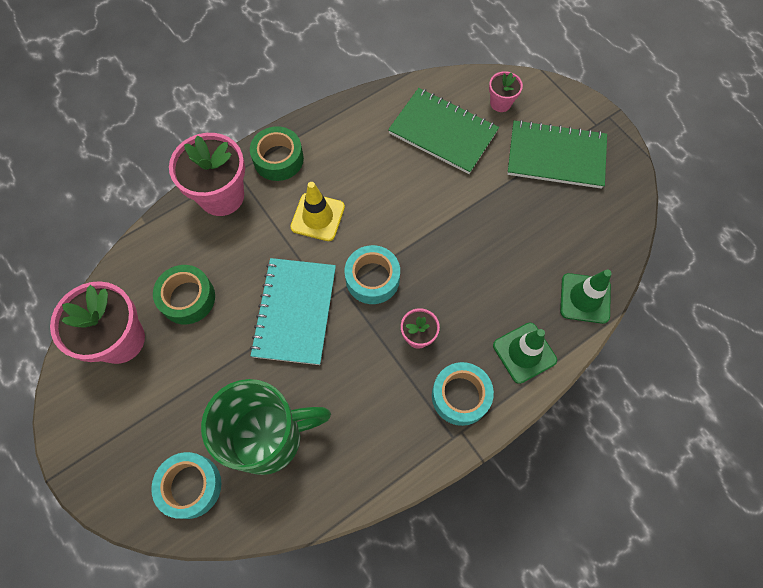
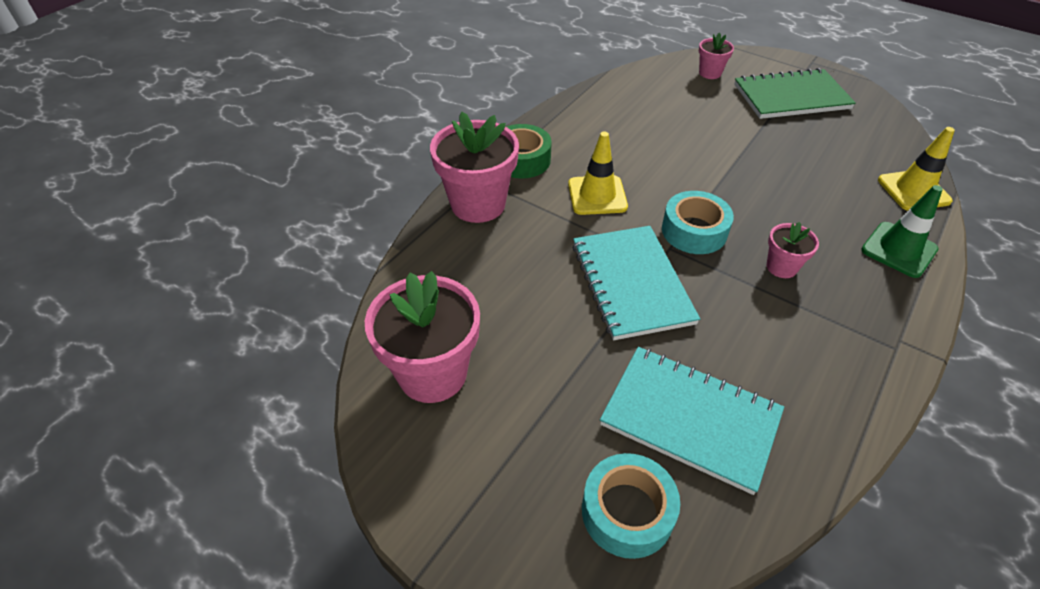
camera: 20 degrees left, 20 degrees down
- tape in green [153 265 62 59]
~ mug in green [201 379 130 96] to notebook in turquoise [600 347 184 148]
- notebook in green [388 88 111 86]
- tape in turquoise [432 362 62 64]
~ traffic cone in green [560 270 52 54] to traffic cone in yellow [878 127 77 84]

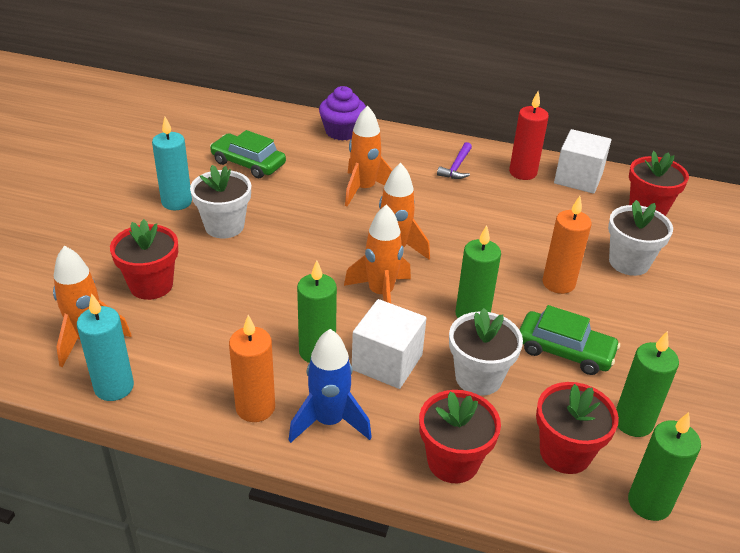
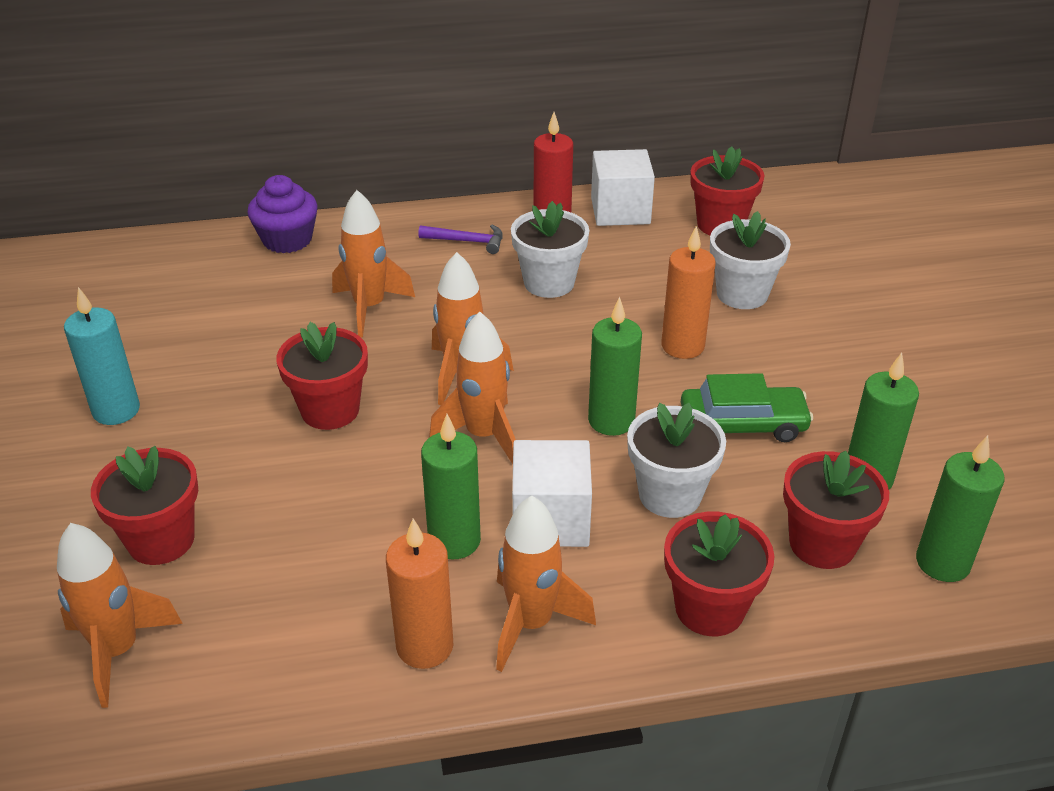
camera: 25 degrees left, 0 degrees up
- candle in turquoise [77 293 57 108]
~ flower pot in white [190 165 61 73] to [511 201 78 97]
- car in green [210 130 76 48]
~ rocket in blue [289 329 83 114] to rocket in orange [496 496 100 176]
~ hammer in purple [437 142 35 37] = [418 224 85 30] 75 degrees counterclockwise
+ flower pot in red [276 322 92 108]

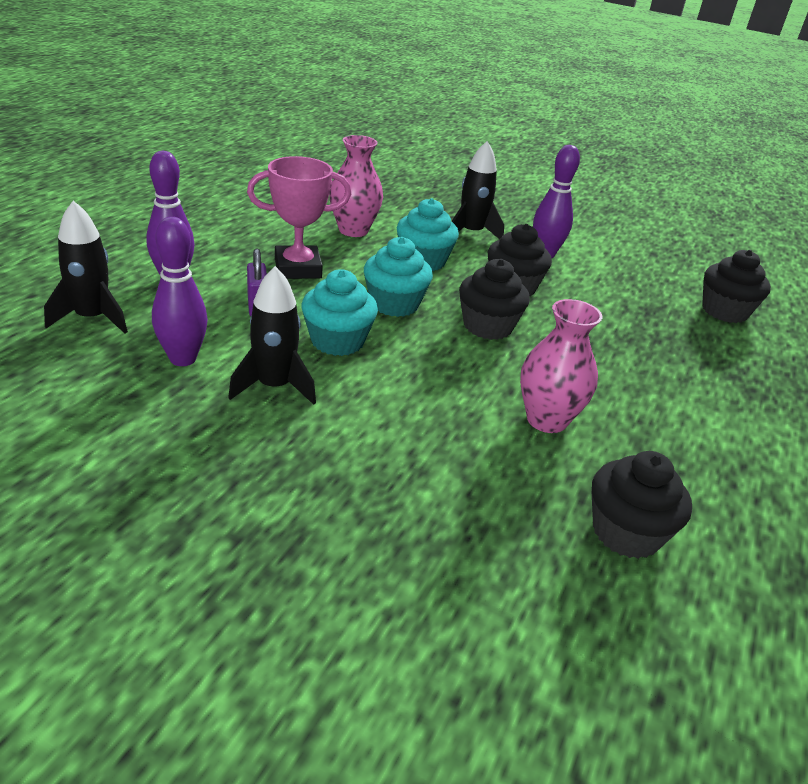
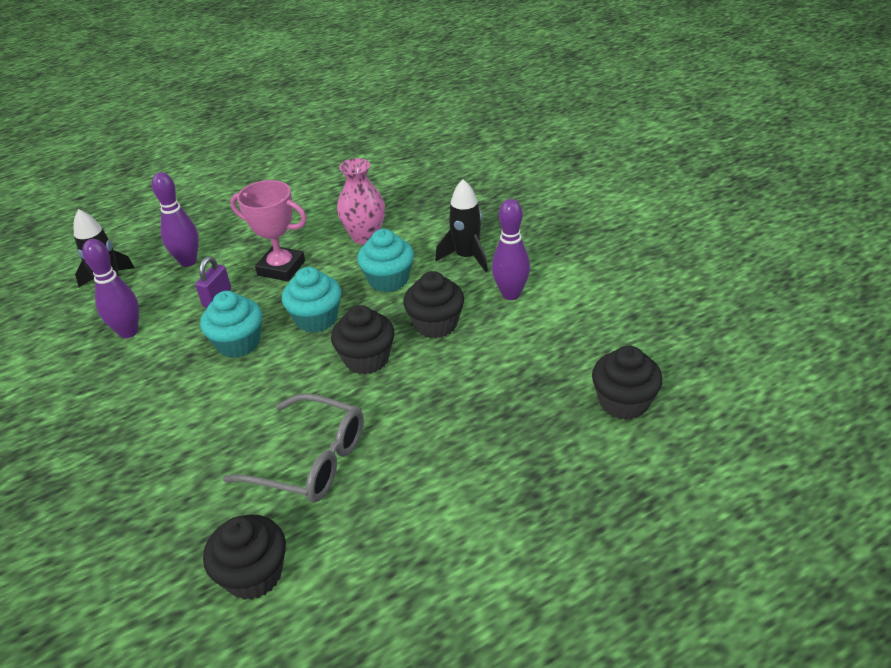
camera: 40 degrees right, 5 degrees up
- rocket in black [228 266 88 139]
~ vase in pink [520 299 82 134] to glasses in grey [223 393 141 110]

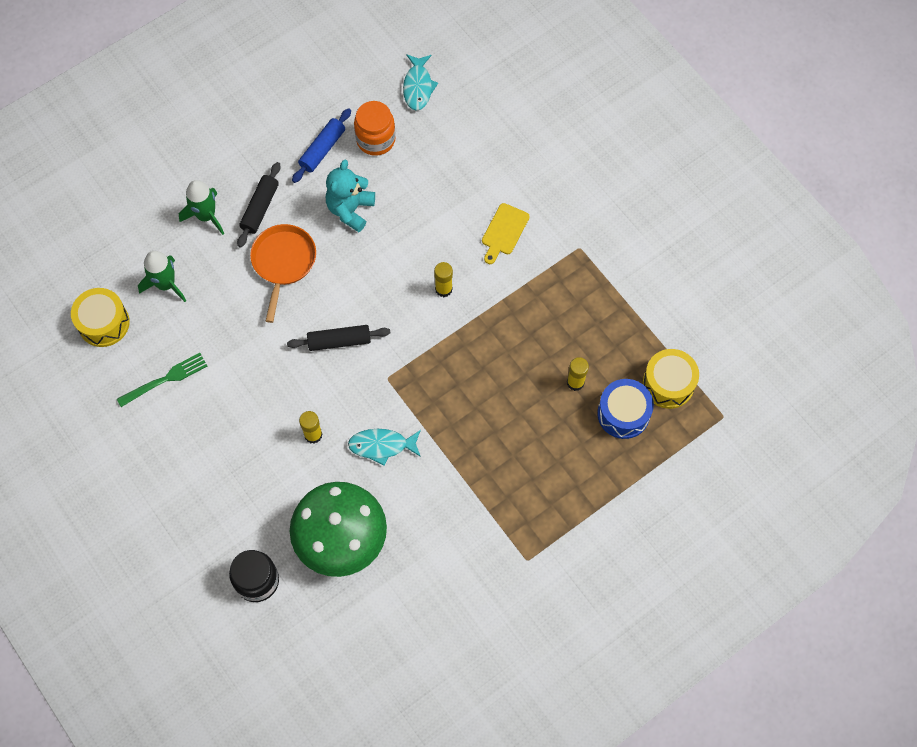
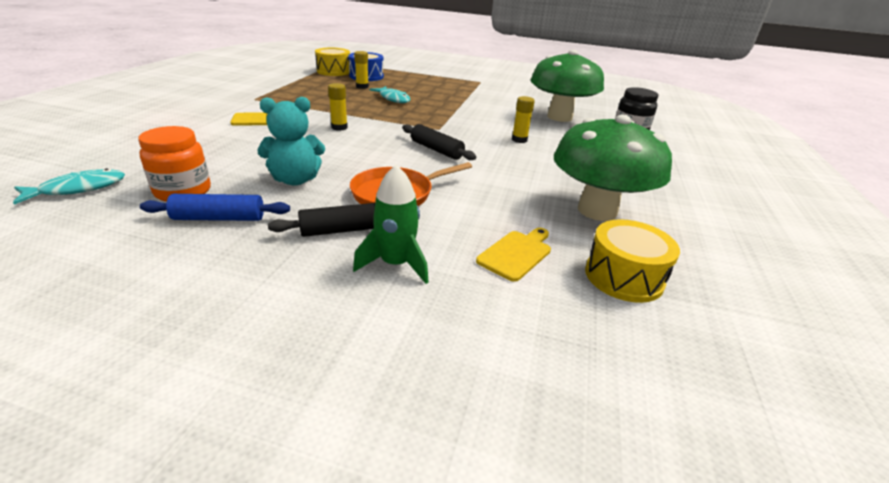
camera: 130 degrees left, 35 degrees down
~ fork in green [117 353 90 54] to mushroom in green [554 114 118 107]
~ rocket in green [138 251 48 51] to cutting board in yellow [476 228 75 54]
~ fish in turquoise [348 429 73 37] to [369 86 42 17]

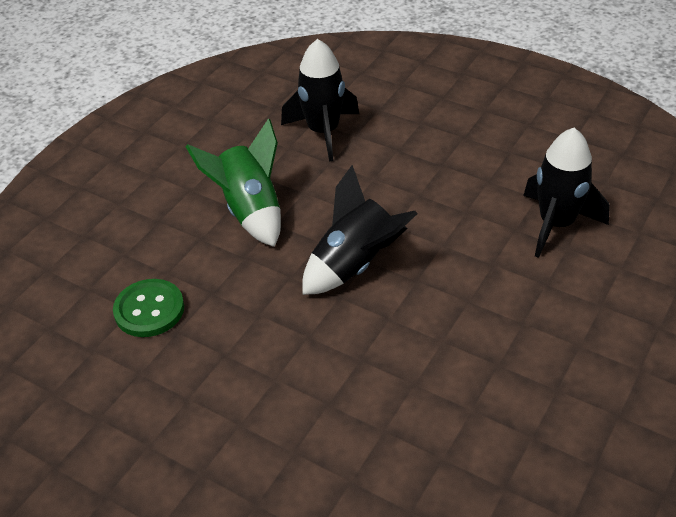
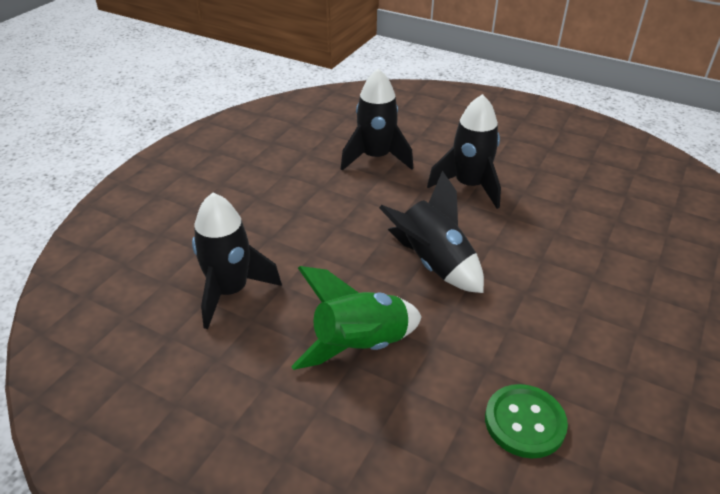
camera: 95 degrees left, 5 degrees down
+ rocket in black [427 94 74 115]

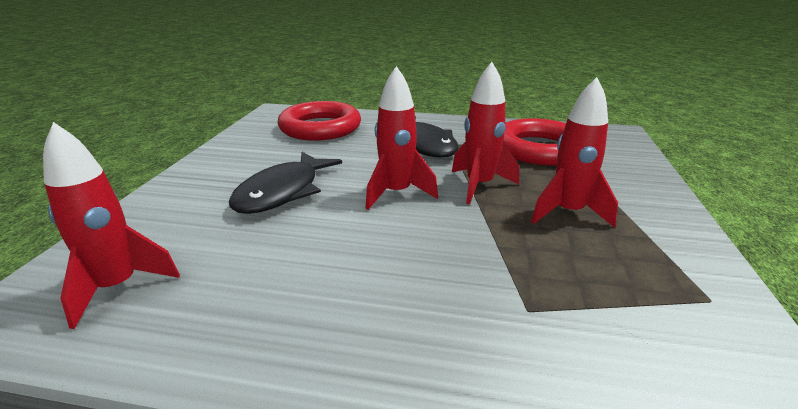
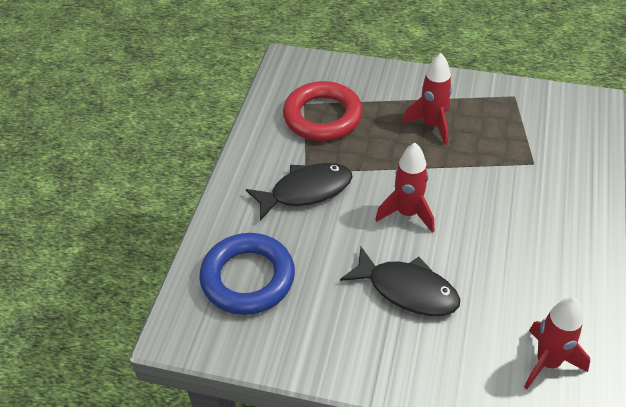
camera: 85 degrees left, 20 degrees up
~ ring in red [277 101 84 40] to ring in blue [199 233 96 82]
- rocket in red [452 62 67 142]

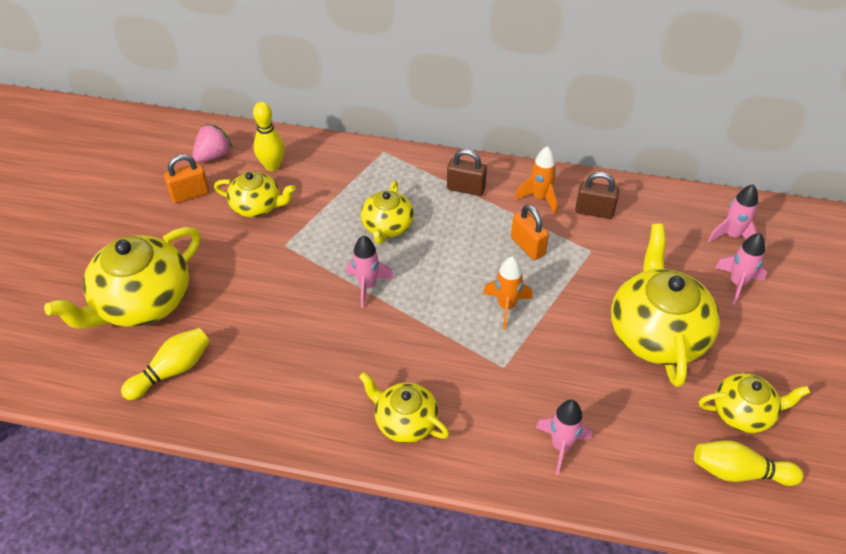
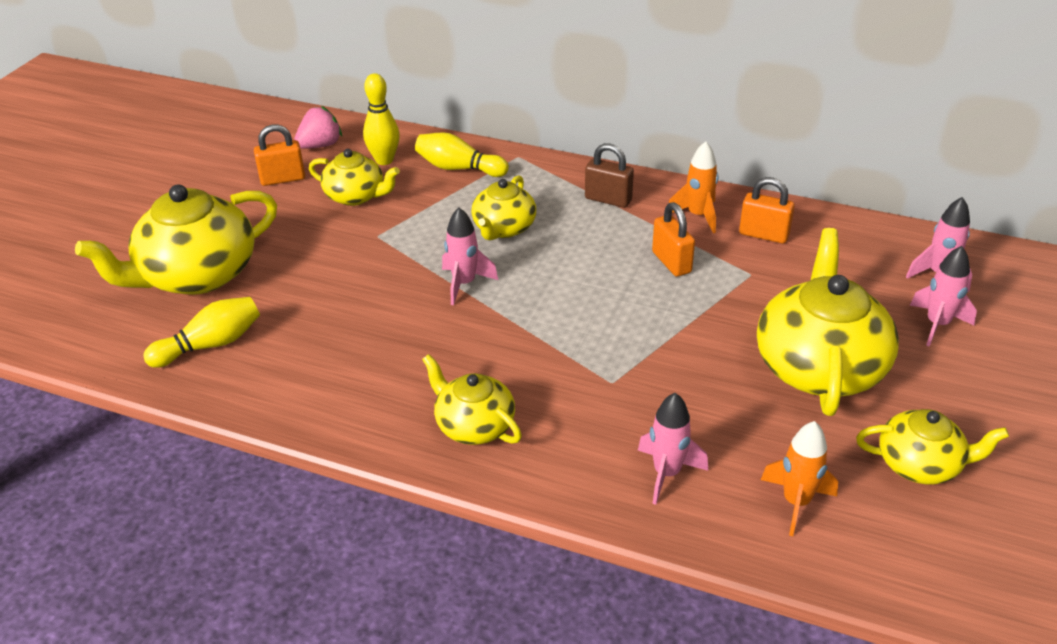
camera: 10 degrees right, 10 degrees down
~ rocket in orange [483 256 50 74] to [761 421 77 115]
~ padlock in brown [575 172 44 47] to padlock in orange [739 177 56 66]
~ bowling pin in yellow [694 440 110 46] to [415 132 94 45]

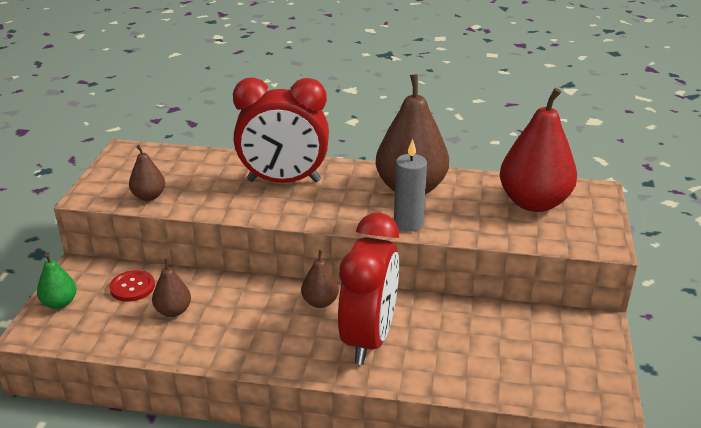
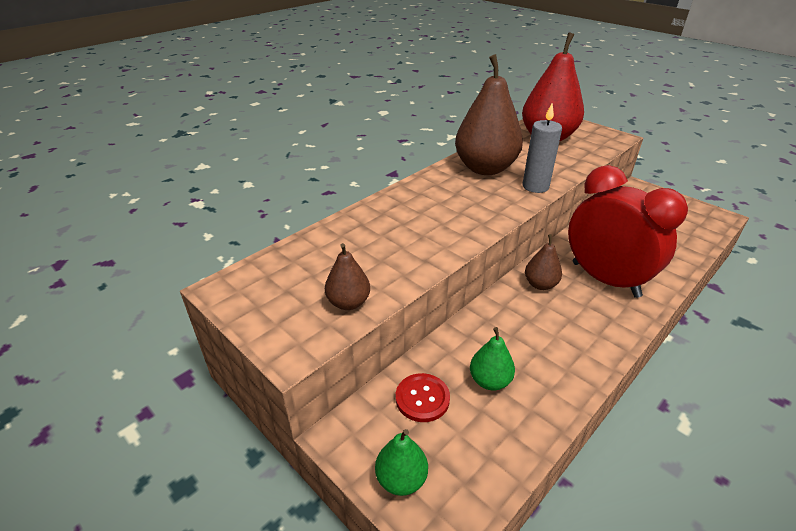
camera: 55 degrees left, 5 degrees up
~ pear in brown [152 258 39 59] to pear in green [470 327 45 63]
- clock in red [233 77 96 106]

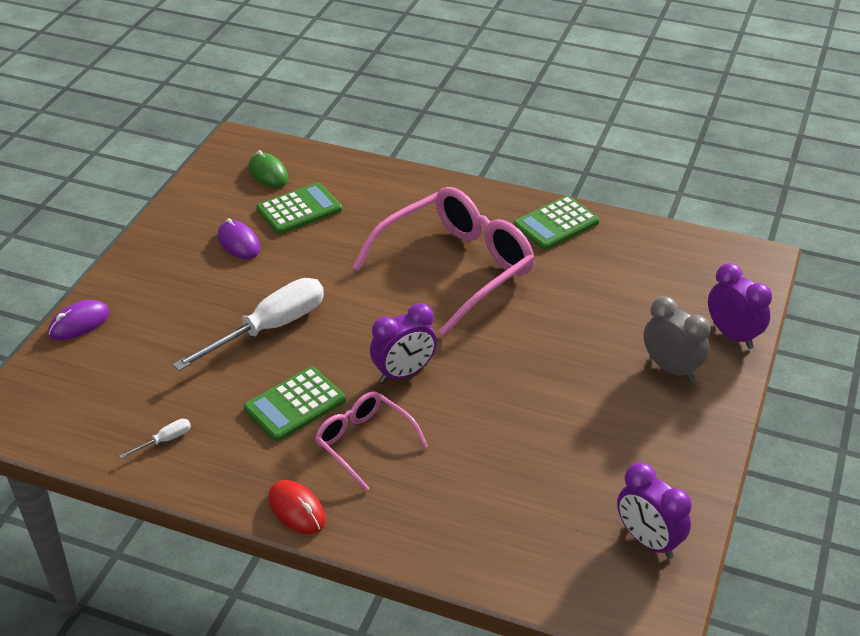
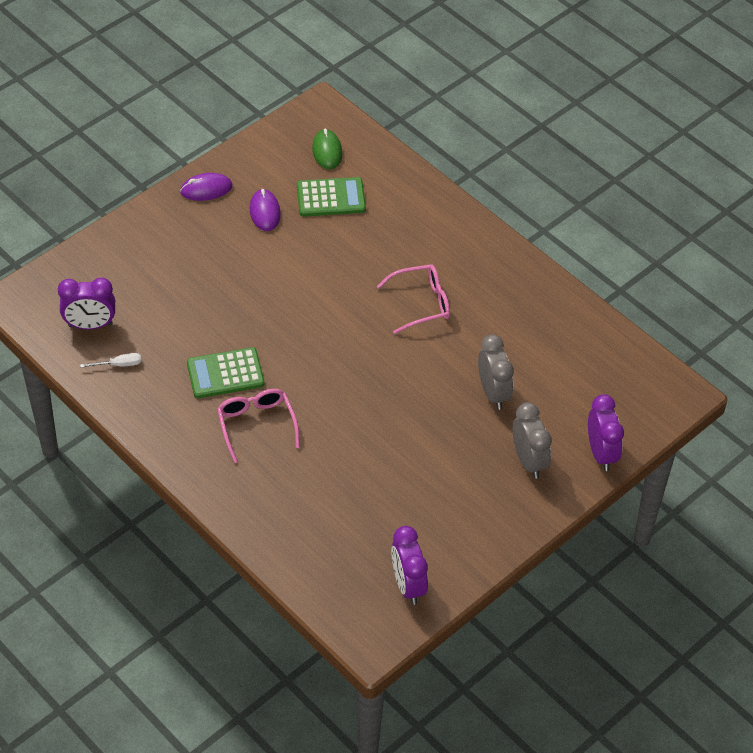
camera: 25 degrees right, 10 degrees up
~ mouse in purple [48 300 61 40] to [180 173 52 28]
- screwdriver in white [173 278 151 93]
- mouse in red [268 480 58 54]
~ glasses in pink [352 187 183 149] = [377 264 73 70] x0.53
~ clock in purple [370 303 67 80] to [58 278 57 52]
- calculator in green [513 196 86 54]
+ clock in grey [478 334 36 76]

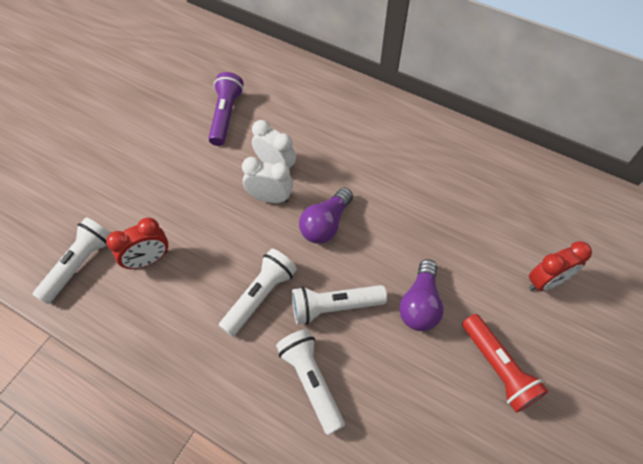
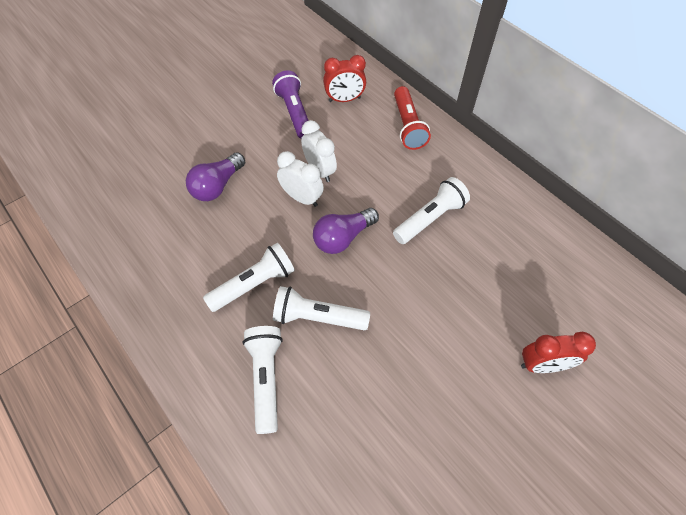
camera: 20 degrees right, 0 degrees up
~ flashlight in white [32 217 78 87] to [393 177 77 67]
~ clock in red [106 217 62 52] to [323 55 43 47]
~ flashlight in purple [208 72 36 74] = [272 70 37 69] 45 degrees counterclockwise
~ light bulb in purple [399 259 45 72] to [186 152 59 49]
~ flashlight in red [462 314 86 99] to [394 86 37 64]

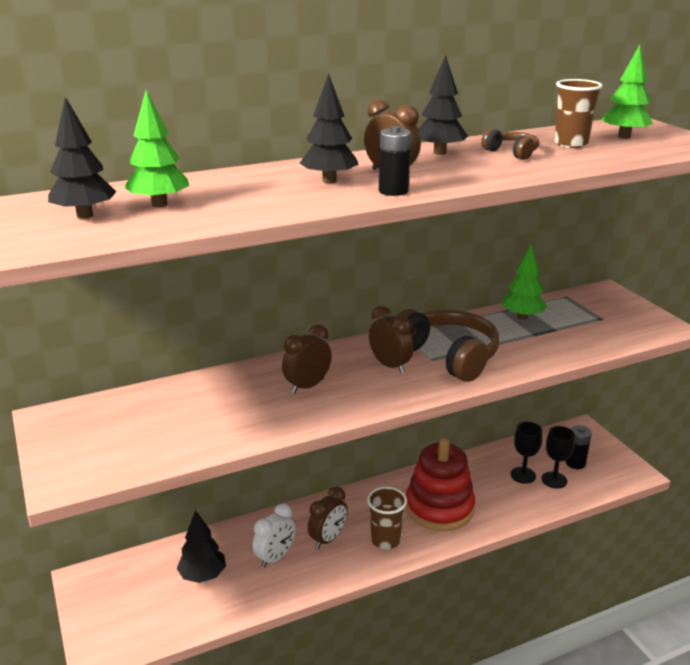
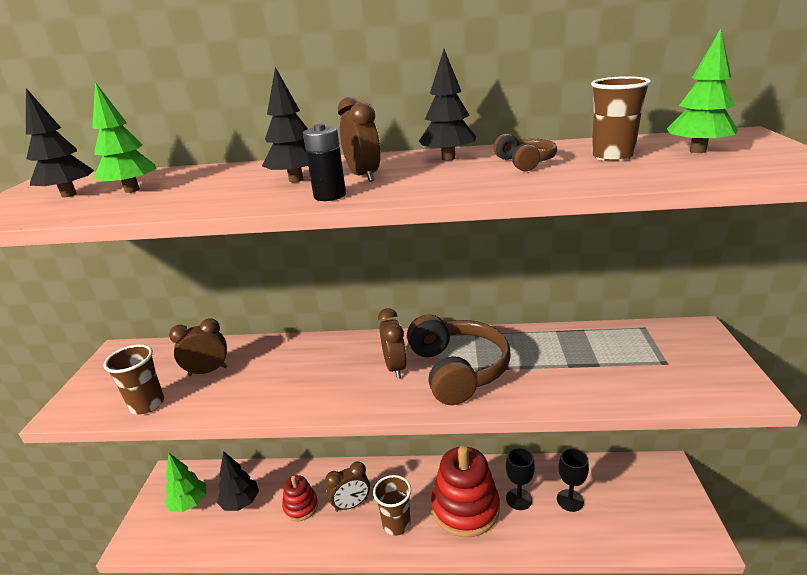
camera: 30 degrees right, 0 degrees up
~ clock in white [253 504 42 64] to stacking toy in red [282 475 36 47]
~ clock in brown [282 325 50 69] to [169 318 58 58]
~ tree in green [502 244 45 76] to [165 453 41 59]
~ goblet in black [541 426 34 63] to [506 448 29 62]
- battery in black [566 425 26 44]
+ cup in brown [103 344 61 71]

